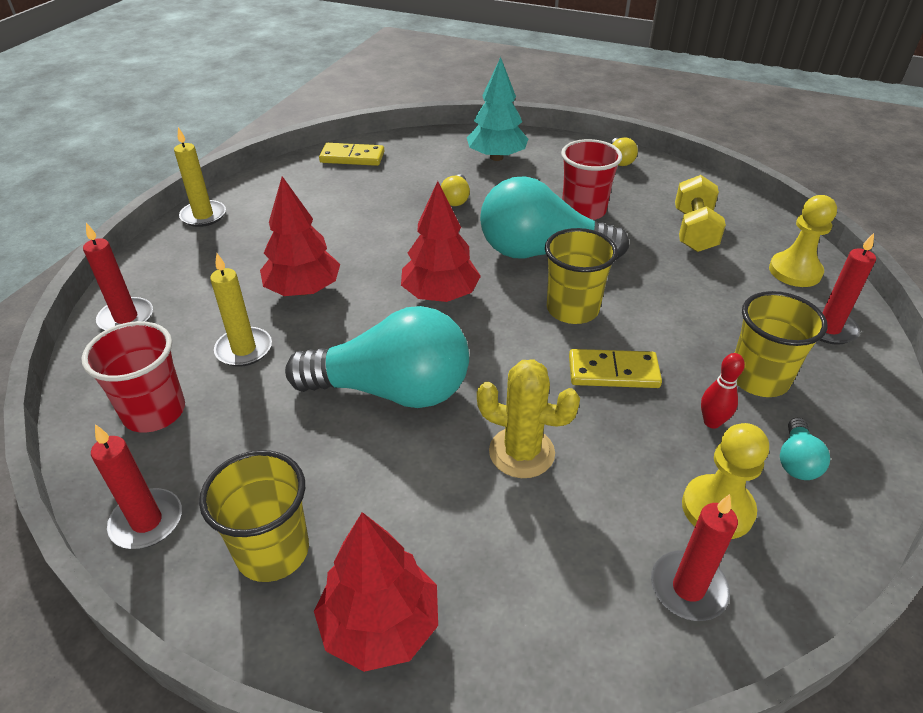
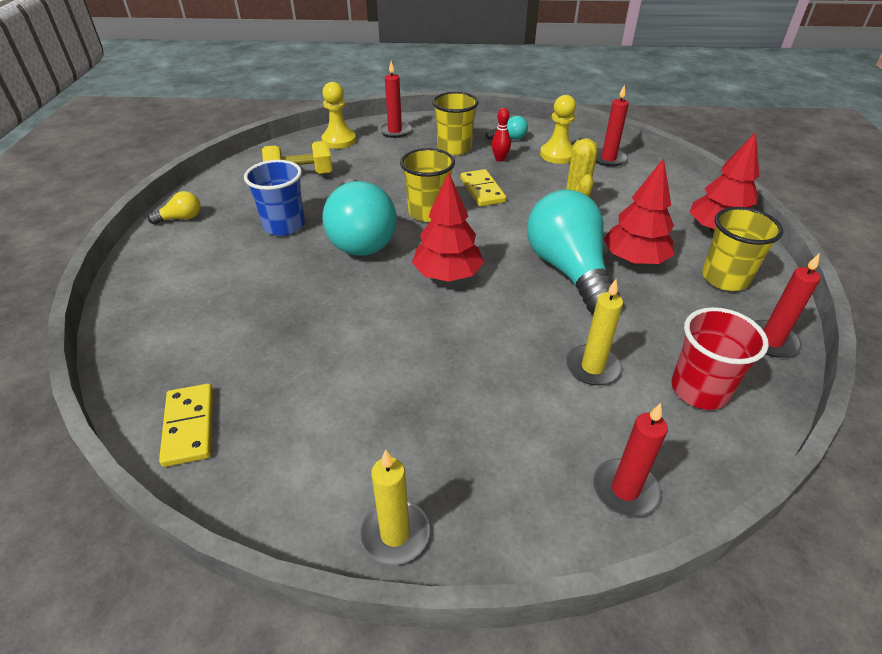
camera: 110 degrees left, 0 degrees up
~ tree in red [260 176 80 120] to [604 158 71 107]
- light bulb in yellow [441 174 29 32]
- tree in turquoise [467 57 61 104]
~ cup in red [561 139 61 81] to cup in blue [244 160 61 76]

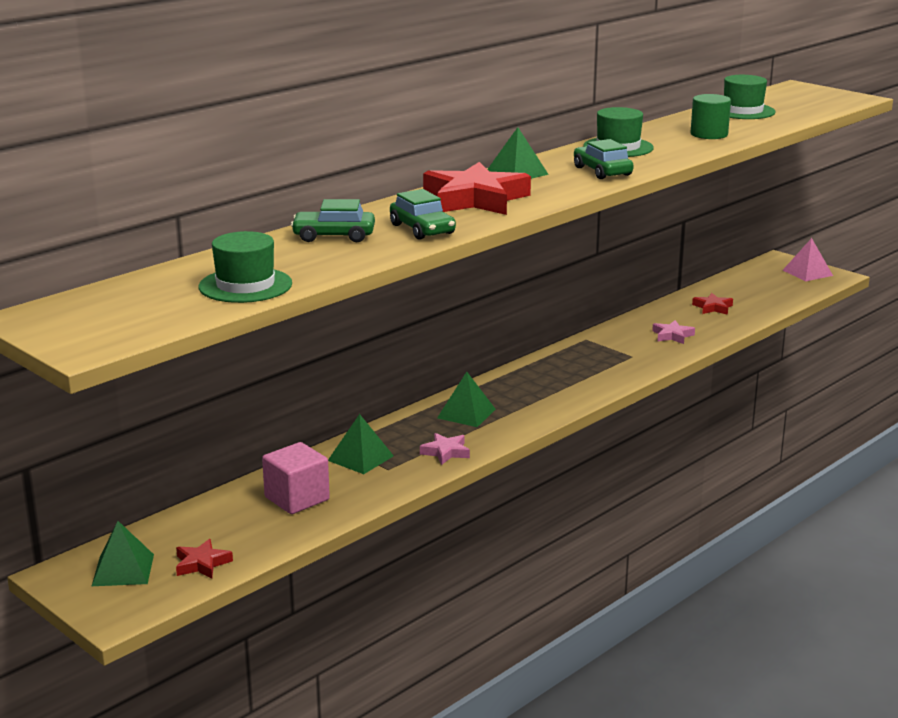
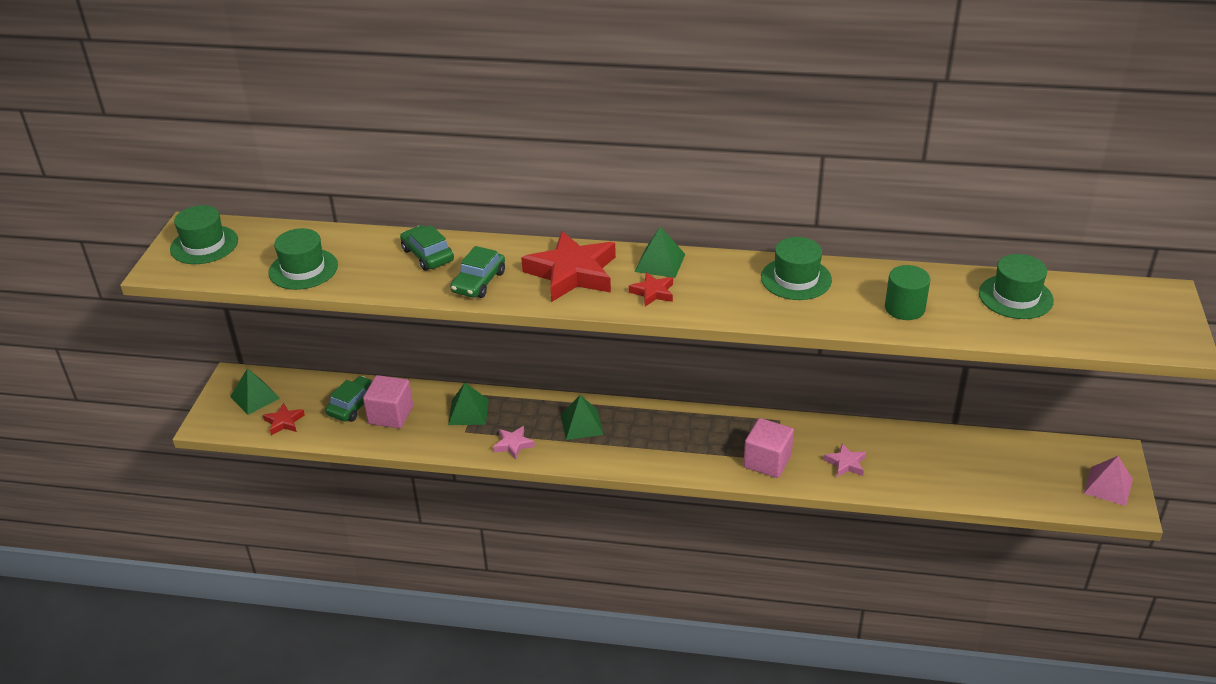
camera: 55 degrees right, 15 degrees up
~ car in green [574 139 60 40] to [325 376 48 46]
~ star in red [692 293 41 22] to [629 272 44 34]
+ hat in green [170 205 68 59]
+ cube in pink [744 418 50 60]

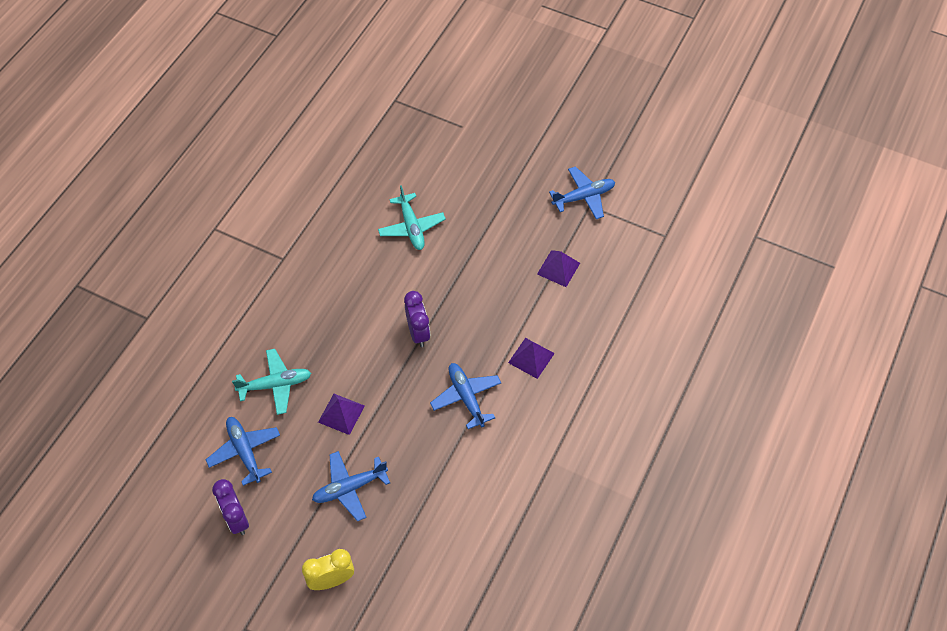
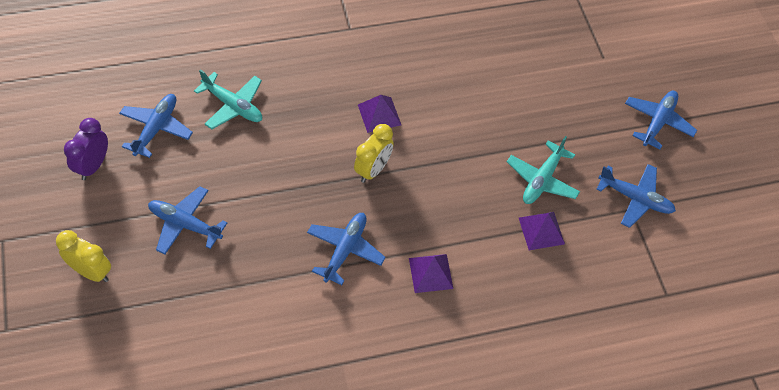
camera: 45 degrees right, 0 degrees up
~ pyramid in purple [318 394 47 41] to [358 95 43 38]
~ plane in turquoise [378 185 68 65] to [507 136 73 68]
~ clock in purple [404 291 26 56] to clock in yellow [354 124 40 59]
+ plane in blue [625 91 72 59]

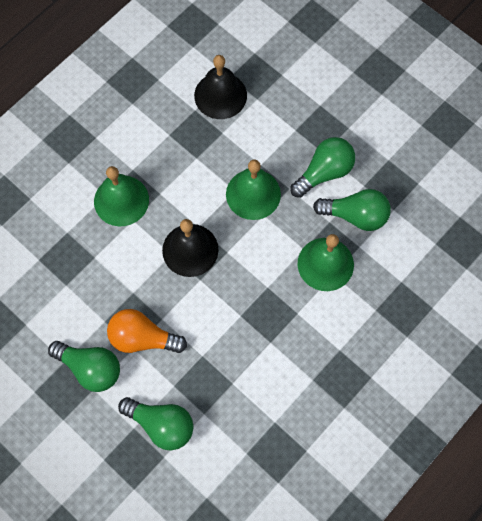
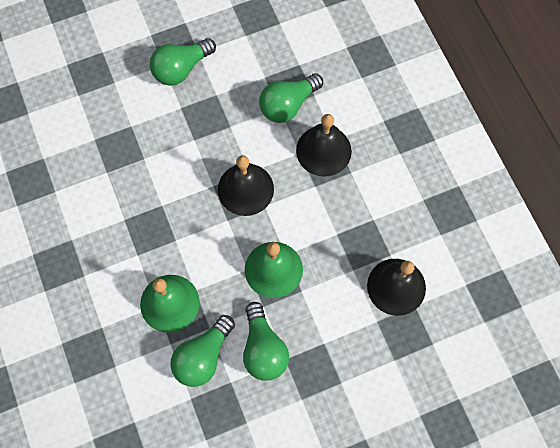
camera: 115 degrees right, 0 degrees up
~ bell in green [94 166 55 60] to bell in black [296 114 56 63]
- light bulb in orange [107 309 80 44]
~ light bulb in green [118 397 75 53] to [259 73 64 50]

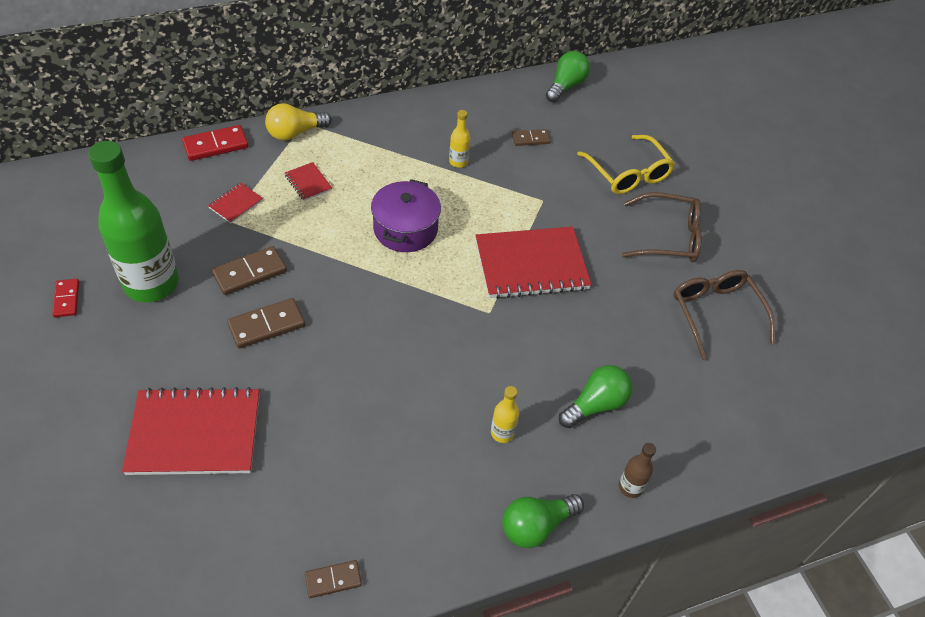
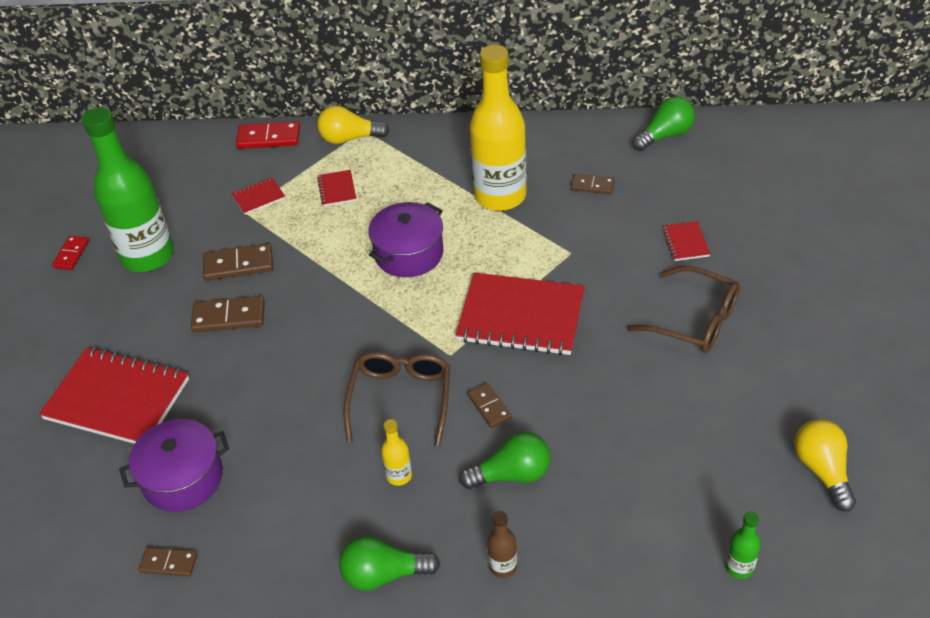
camera: 30 degrees right, 5 degrees down
~ bottle in yellow [449 110 21 58] = [469 45 58 166] x2.45
~ glasses in yellow [577 135 98 59] to notebook in red [662 221 48 40]
~ glasses in brown [674 270 101 90] to [344 352 106 94]
+ pot in purple [119 419 110 93]
+ domino in brown [468 383 44 45]
+ bottle in green [725 511 36 68]
+ light bulb in yellow [794 419 62 93]

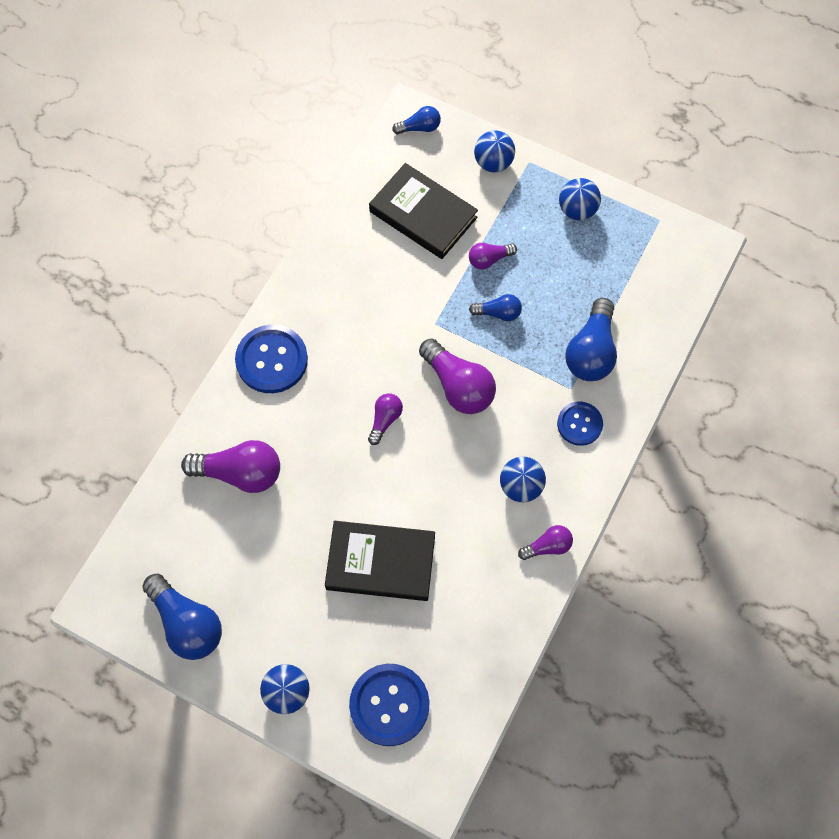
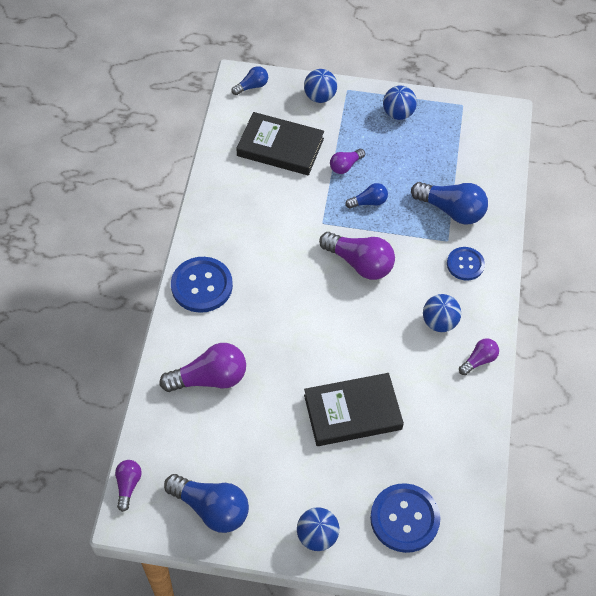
camera: 20 degrees left, 10 degrees down
~ light bulb in purple [368 393 35 52] to [115 460 27 52]
~ light bulb in blue [565 298 52 83] = [411 182 77 43] 60 degrees counterclockwise

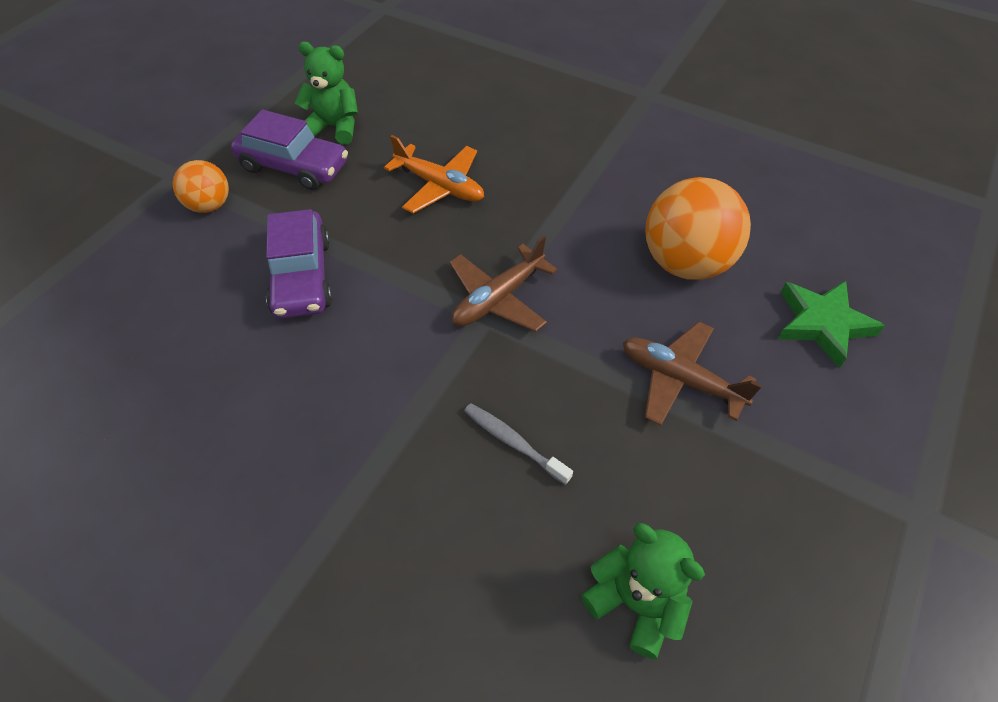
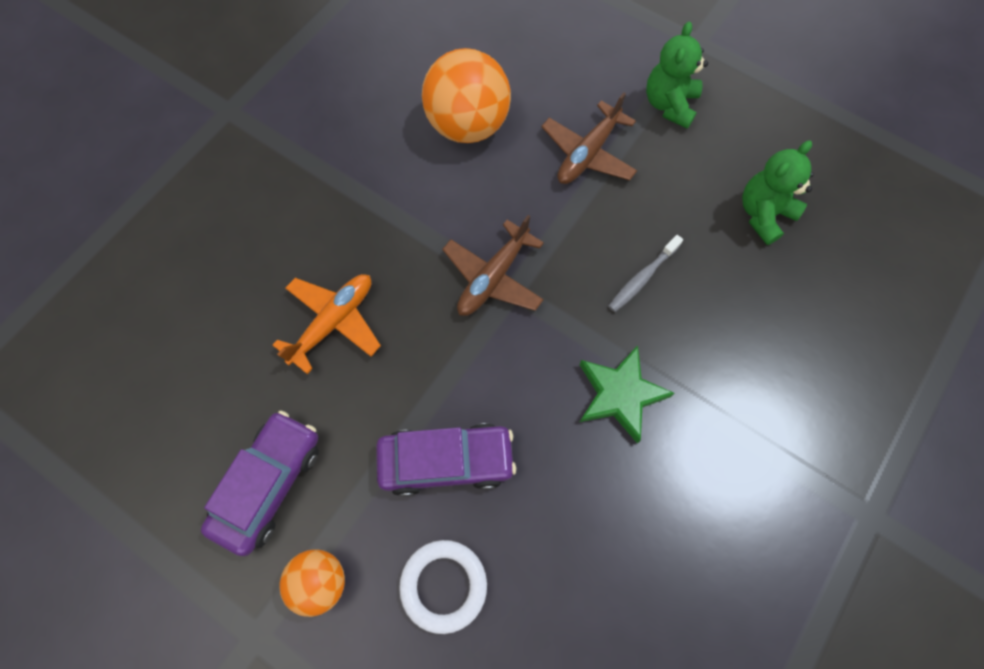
camera: 85 degrees left, 15 degrees up
~ teddy bear in green [295 42 63 102] to [646 22 62 107]
~ plane in brown [450 236 108 96] = [442 215 102 101] 75 degrees clockwise
~ star in green [778 280 107 88] to [579 345 96 98]
+ ring in white [399 540 88 94]

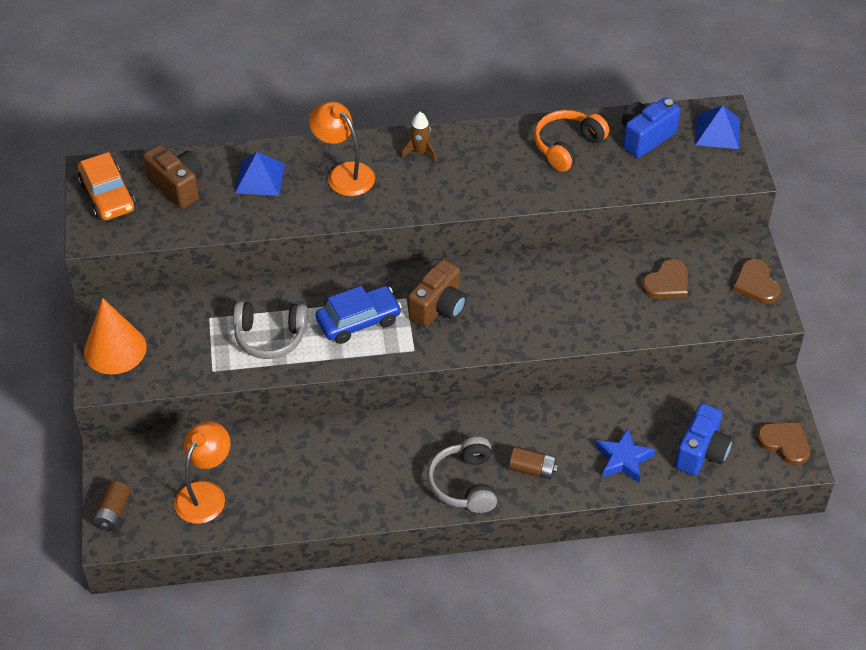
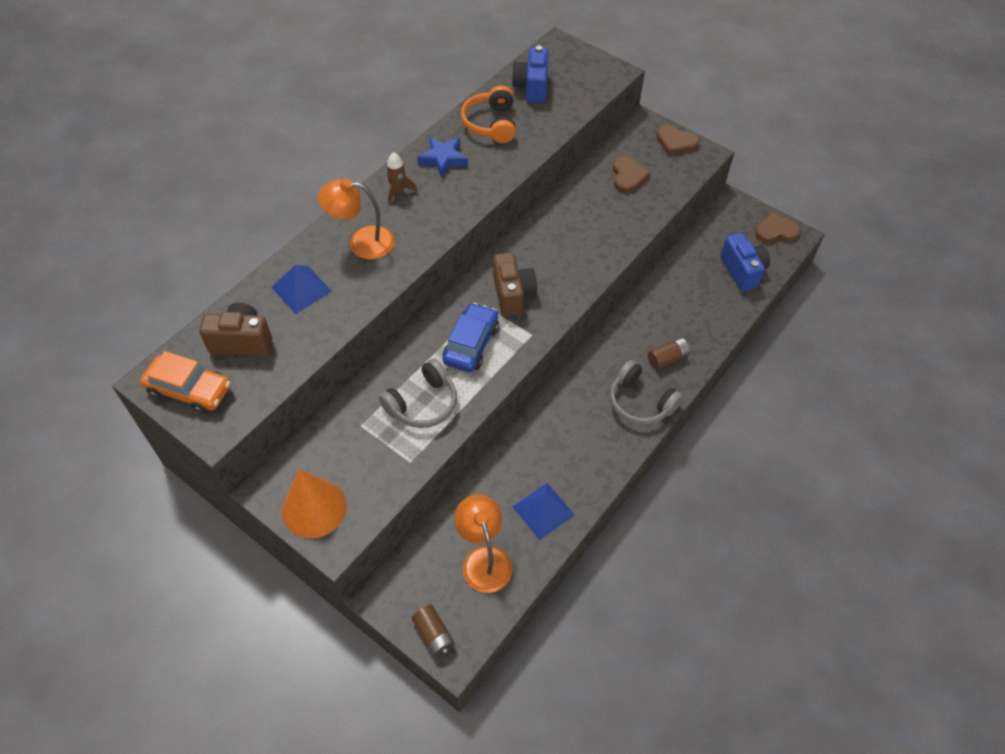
camera: 45 degrees left, 5 degrees up
~ star in blue [595 428 60 55] to [417 137 51 41]
~ pyramid in blue [695 105 45 44] to [512 483 63 57]

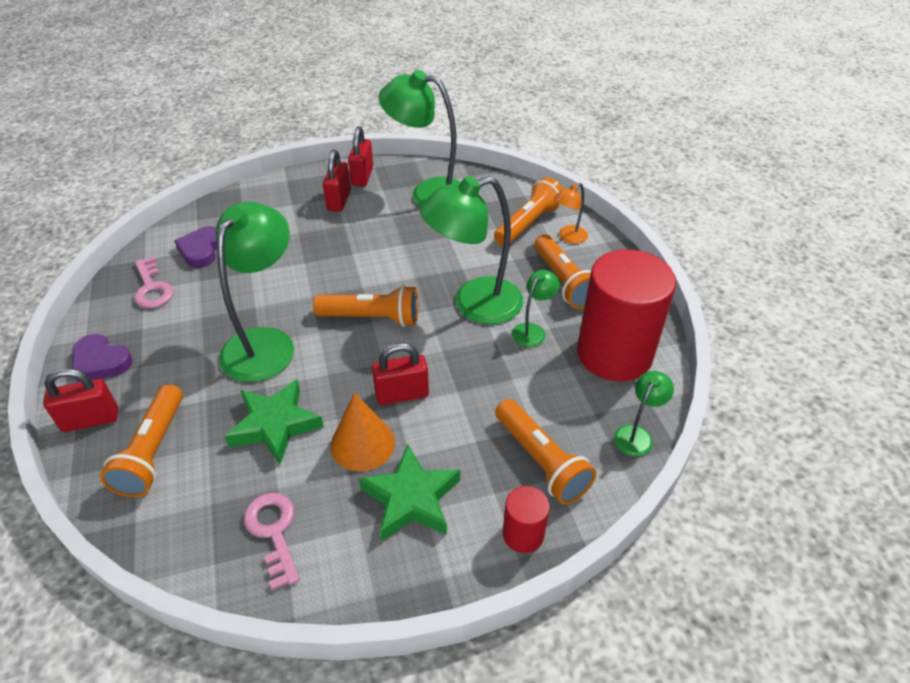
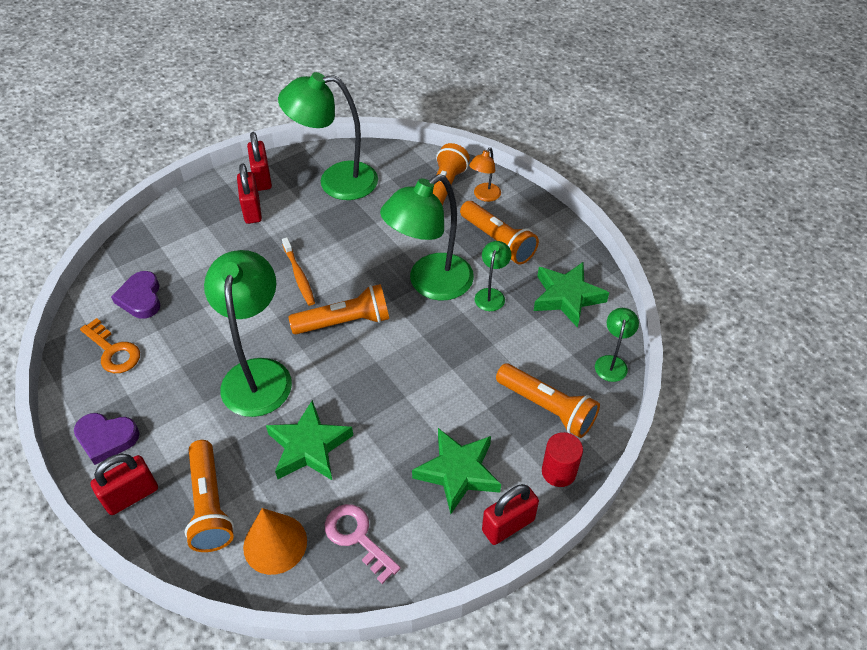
camera: 20 degrees left, 5 degrees up
~ key in pink [134 256 40 52] to key in orange [80 318 60 55]
~ cone in orange [331 392 64 80] to [243 508 64 67]
~ padlock in red [372 343 57 62] to [482 484 57 61]
~ cylinder in red [577 249 99 132] to star in green [534 262 75 66]
+ toothbrush in orange [282 237 33 69]

